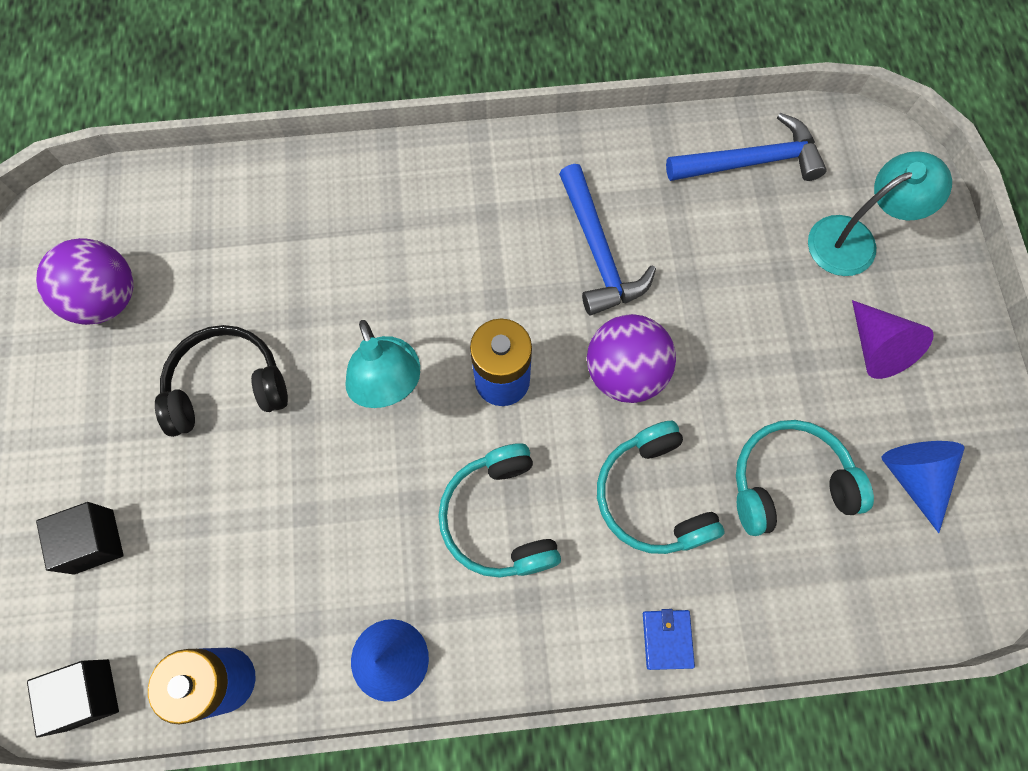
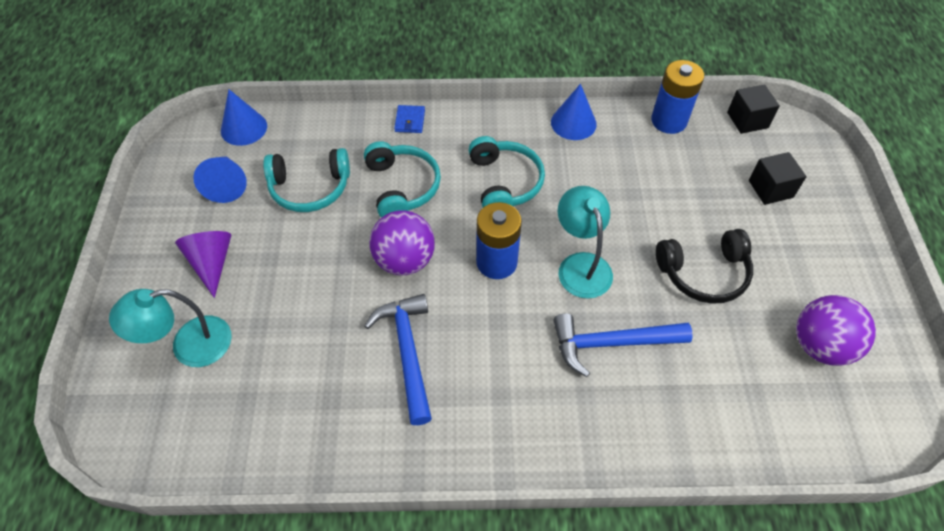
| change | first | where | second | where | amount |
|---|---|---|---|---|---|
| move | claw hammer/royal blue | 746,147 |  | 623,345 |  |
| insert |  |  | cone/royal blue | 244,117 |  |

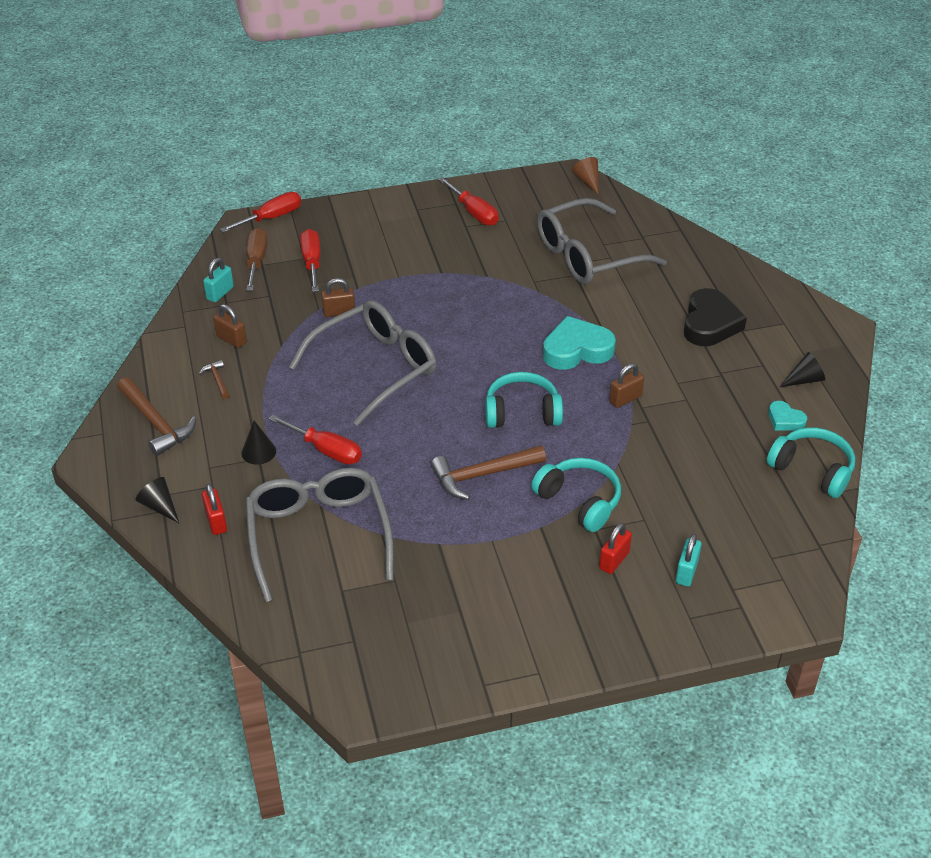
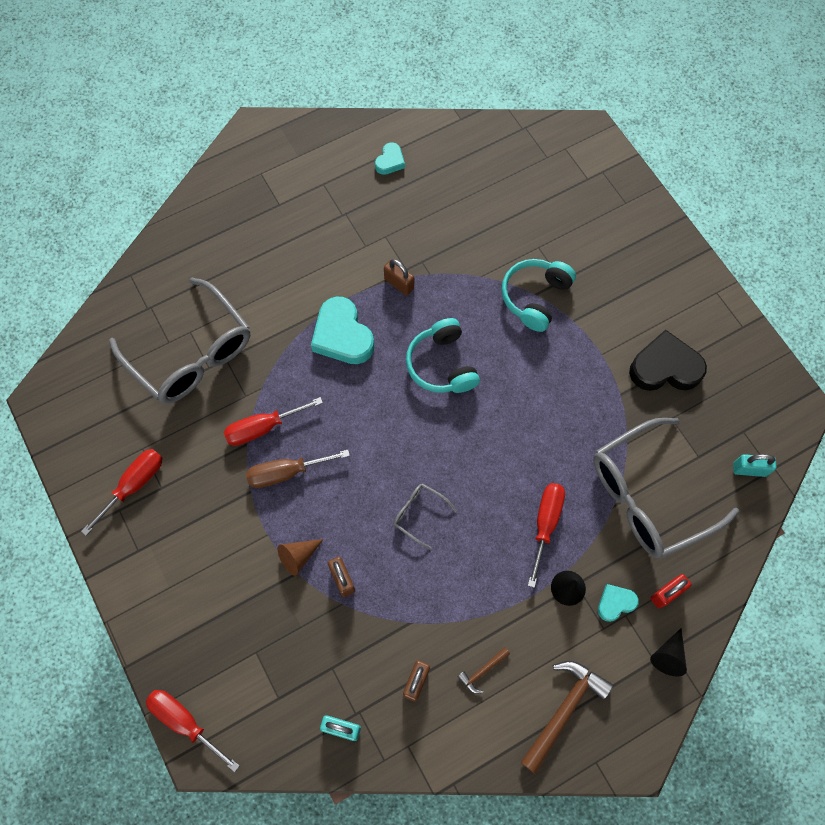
| change | first | where | second | where | amount |
|---|---|---|---|---|---|
| move | hand screwdriver/dark brown | 257,259 |  | 298,469 |  |
| resize | glasses/gray | 362,363 |  | 425,516 | x0.42 |
| move | hand screwdriver/crimson | 310,260 |  | 273,421 |  |
| delete | claw hammer/dark brown | 488,472 |  |  |  |
| move | cone/dark brown | 585,176 |  | 300,557 |  |
| delete | lock/crimson | 615,548 |  |  |  |
| move | lock/turquoise | 688,560 |  | 754,465 |  |
| move | heart/jet-black | 715,317 |  | 668,360 |  |
| delete | over-ear headphones/turquoise | 811,462 |  |  |  |
| delete | cone/jet-black | 802,369 |  |  |  |
| insert |  |  | heart/turquoise | 618,603 |  |

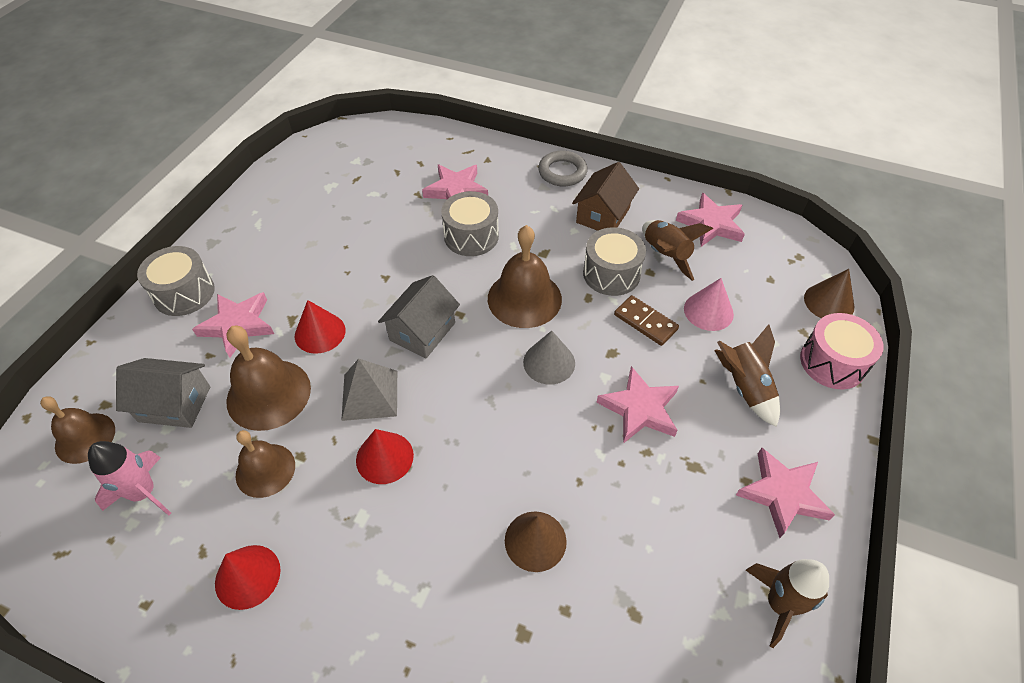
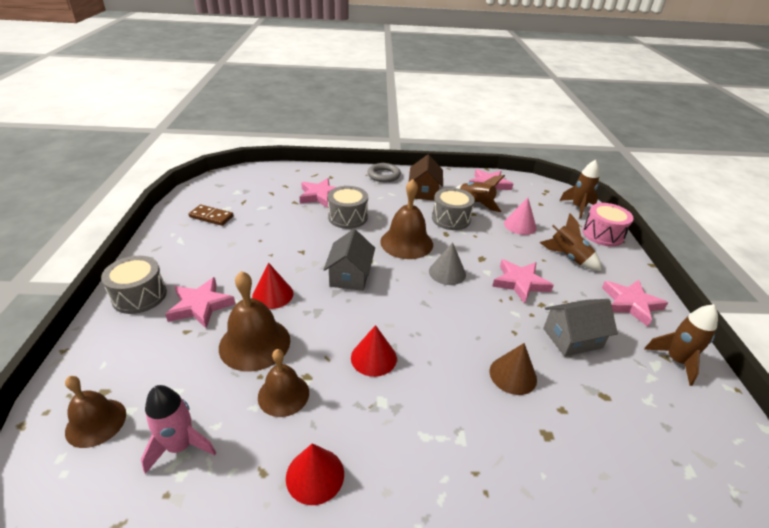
| change | first | where | second | where | amount |
|---|---|---|---|---|---|
| move | cottage/gray | 163,393 |  | 580,328 |  |
| delete | pyramid shape/gray | 369,389 |  |  |  |
| move | domino tile/dark brown | 646,320 |  | 211,215 |  |
| replace | cone/dark brown | 829,293 | rocket/dark brown | 579,189 |  |

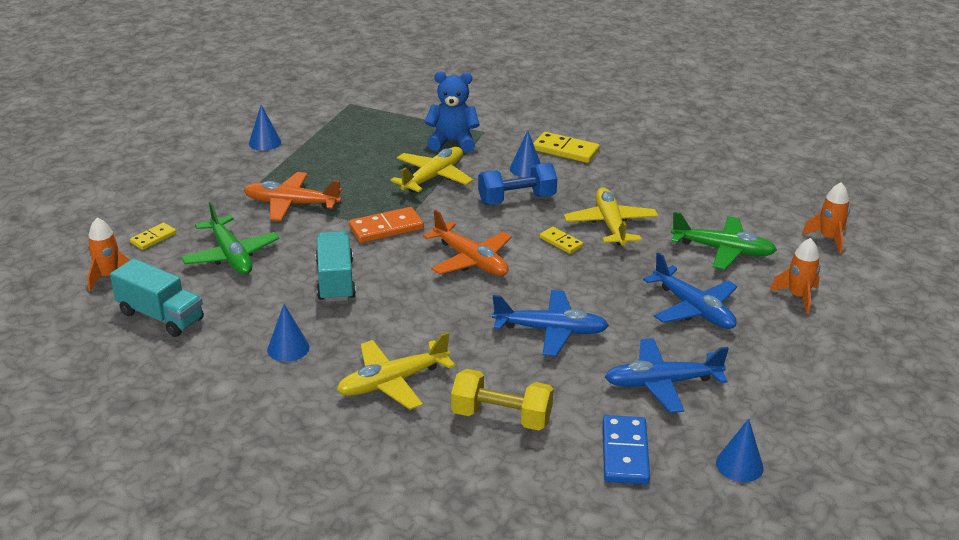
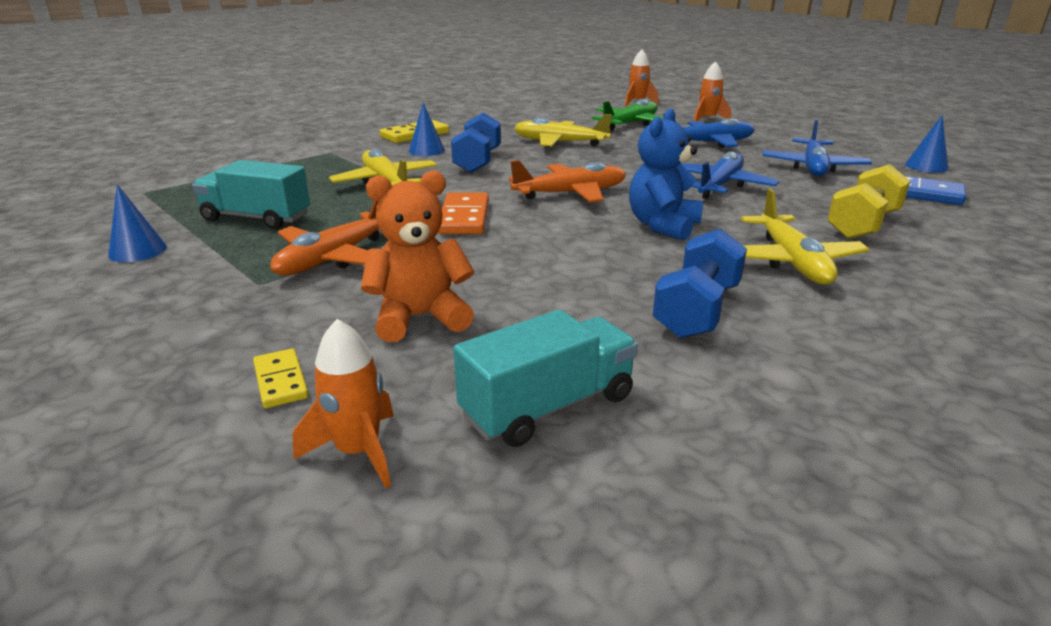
| change | first | where | second | where | amount |
|---|---|---|---|---|---|
| replace | aeroplane/emerald | 230,238 | teddy bear/bright orange | 418,256 |  |
| replace | cone/royal blue | 288,333 | dumbbell/royal blue | 699,283 |  |
| move | truck/turquoise | 336,266 |  | 251,194 |  |
| move | teddy bear/royal blue | 452,111 |  | 666,174 |  |
| delete | domino tile/yellow | 561,240 |  |  |  |

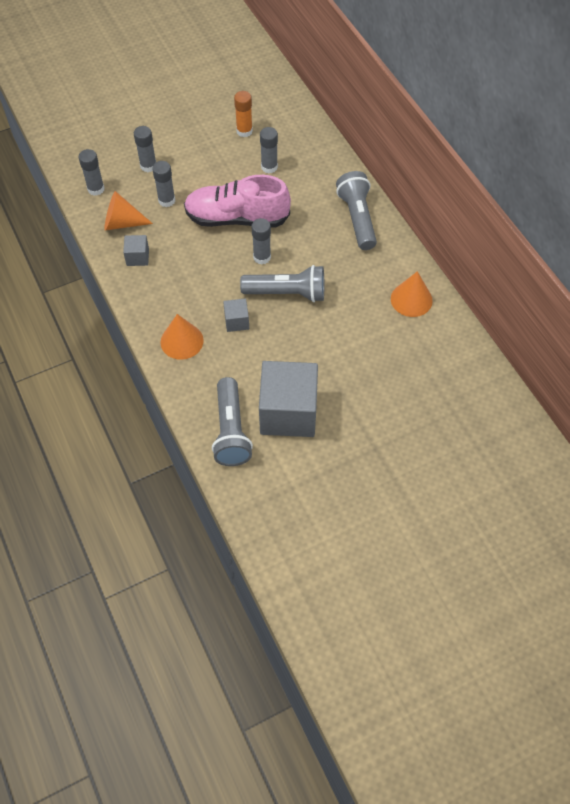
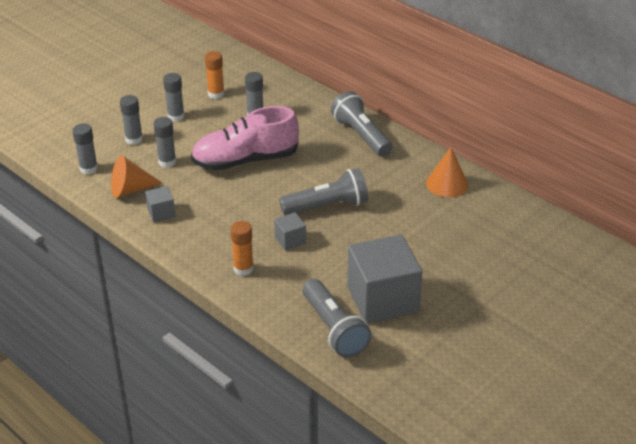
| change | first | where | second | where | amount |
|---|---|---|---|---|---|
| replace | cone/bright orange | 182,337 | glue stick/bright orange | 242,248 |  |
| move | glue stick/gray | 261,241 |  | 173,97 |  |

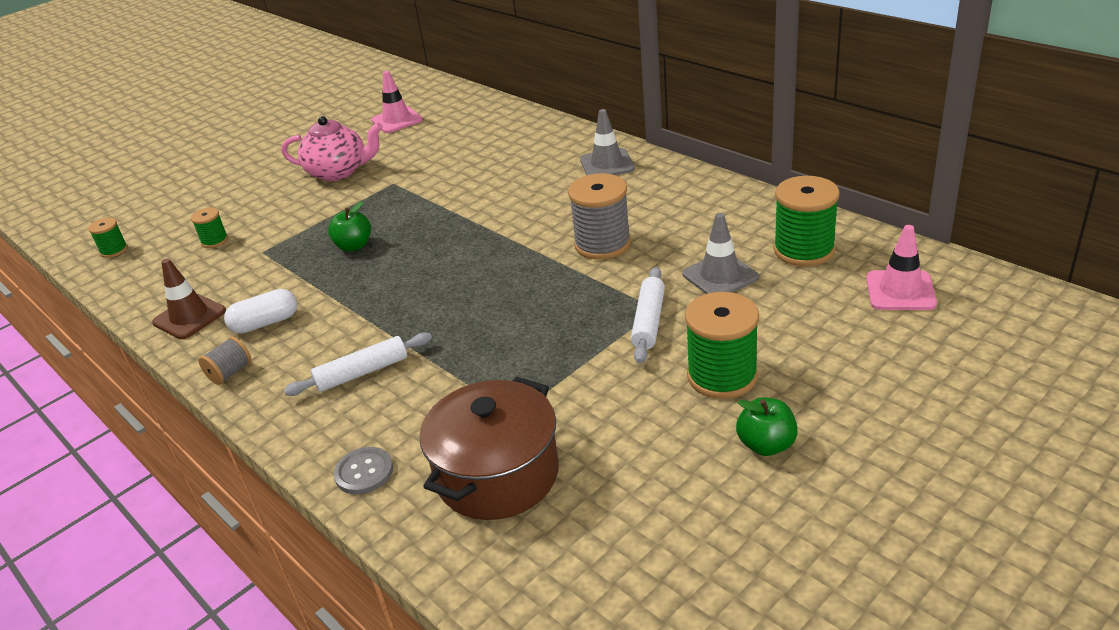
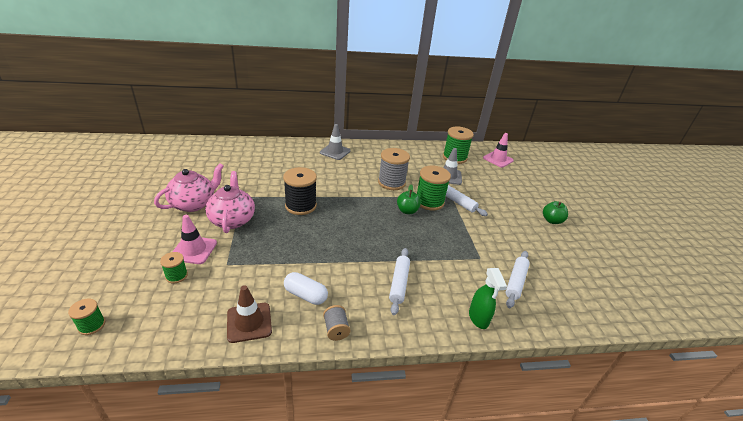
| change | first | where | second | where | amount |
|---|---|---|---|---|---|
| rotate | capsule/snow-white | 260,311 |  | 306,288 | 75 degrees counterclockwise |
| move | apple/emerald | 349,226 |  | 409,199 |  |
| replace | shirt button/gray | 363,471 | spray cleaner/emerald | 488,298 |  |
| move | traffic cone/rose-pink | 397,102 |  | 195,239 |  |
| replace | stockpot/dark brown | 489,448 | dough roller/snow-white | 518,279 |  |
| move | reel of thread/emerald | 722,345 |  | 434,188 |  |
| insert |  |  | china teapot/rose-pink | 230,202 |  |
| insert |  |  | reel of thread/jet-black | 300,191 |  |

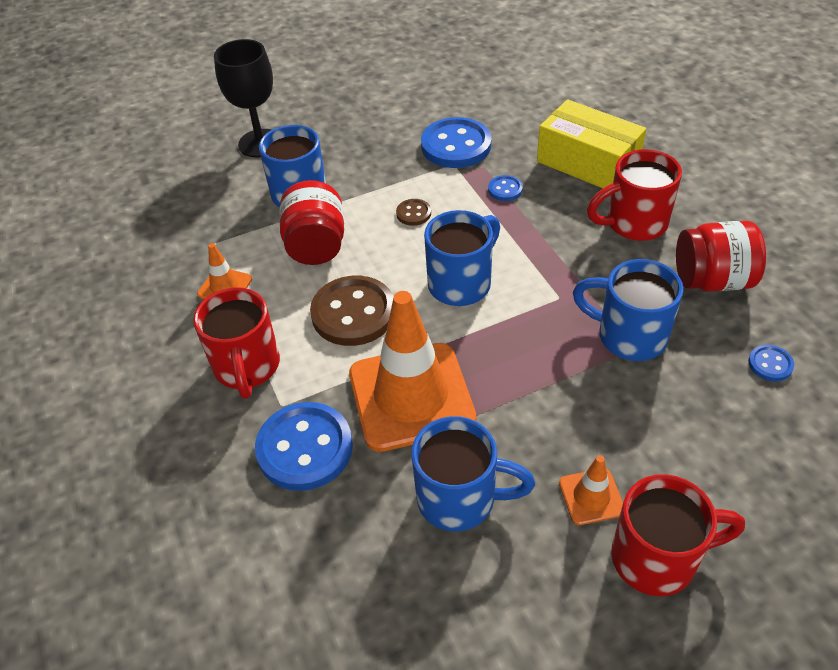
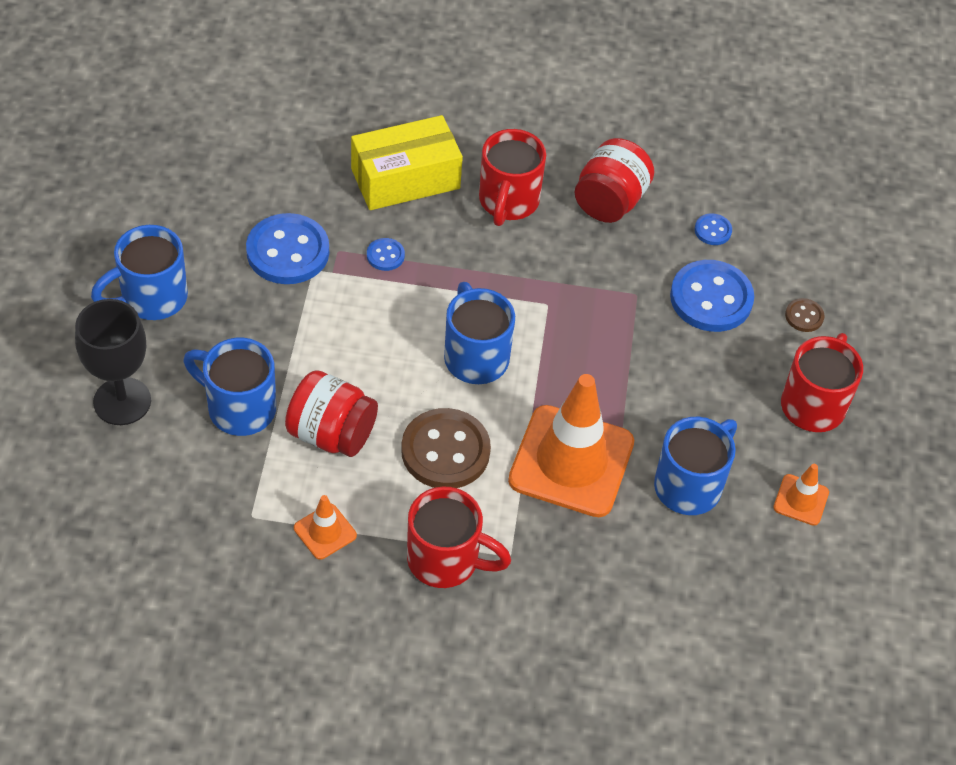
| change | first | where | second | where | amount |
|---|---|---|---|---|---|
| move | shirt button/royal blue | 304,446 |  | 712,296 |  |
| move | shirt button/dark brown | 413,212 |  | 805,315 |  |
| move | traffic cone/bright orange | 591,490 |  | 801,495 |  |
| move | coffee mug/royal blue | 628,310 |  | 139,272 |  |

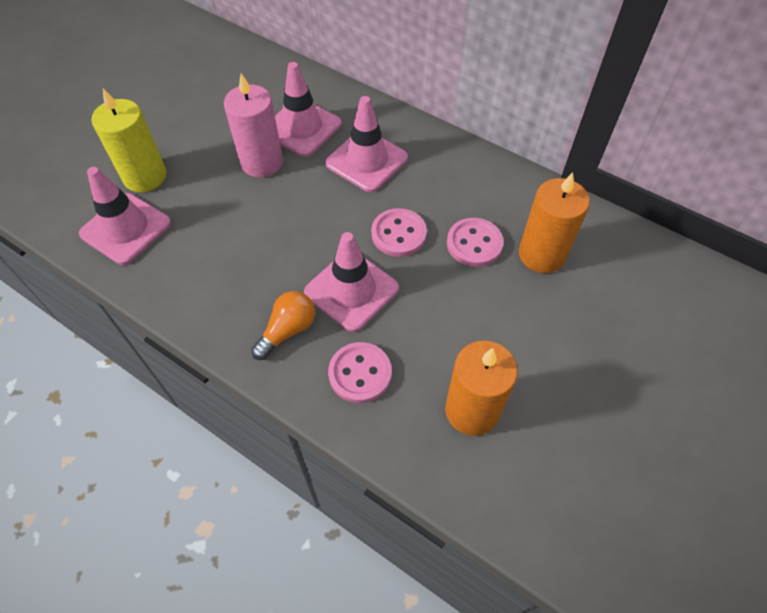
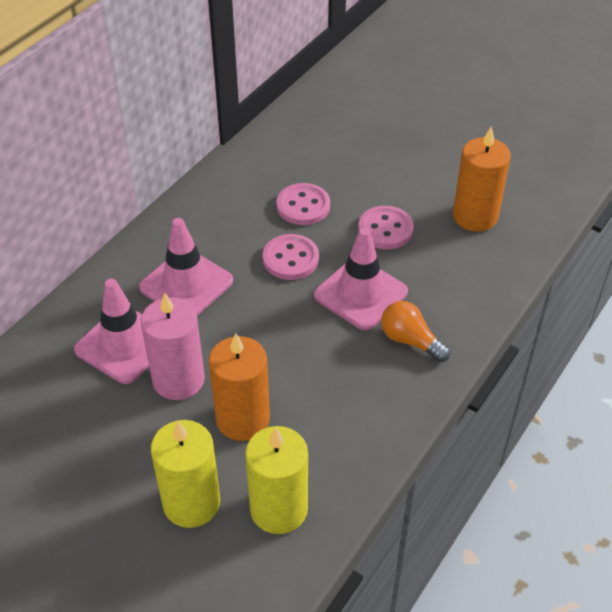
| change | first | where | second | where | amount |
|---|---|---|---|---|---|
| replace | traffic cone/rose-pink | 125,216 | pillar candle/yellow | 276,480 |  |
| move | shirt button/rose-pink | 360,372 |  | 386,227 |  |
| move | pillar candle/bright orange | 554,222 |  | 239,387 |  |

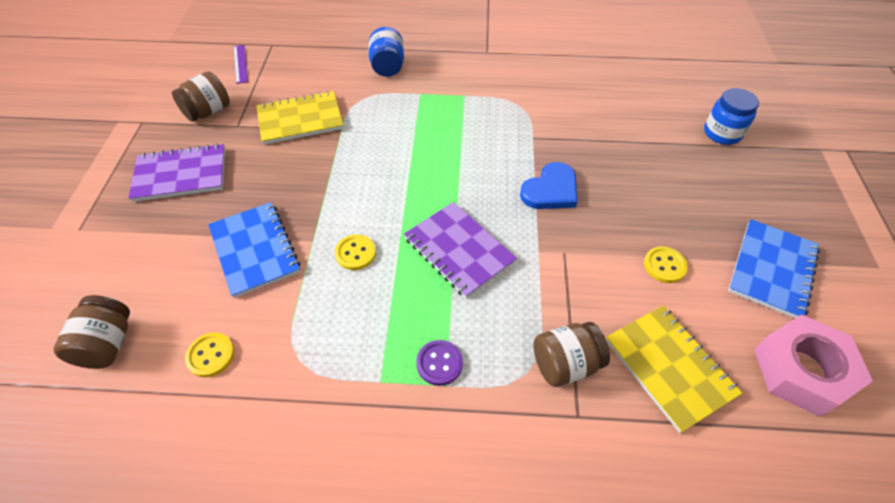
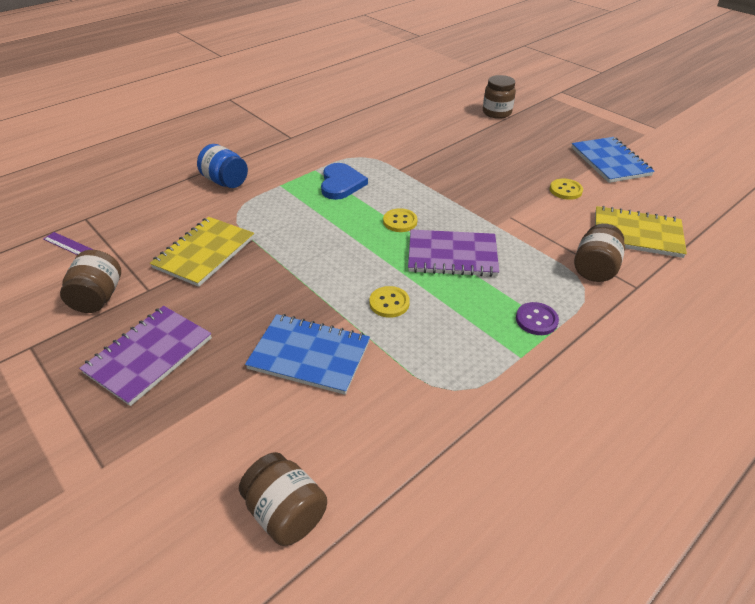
| change | first | where | second | where | amount |
|---|---|---|---|---|---|
| move | shirt button/yellow | 210,354 |  | 400,220 |  |
| move | heart/royal blue | 549,185 |  | 344,181 |  |
| recolor | preserve jar/royal blue | 731,116 | preserve jar/dark brown | 499,97 |  |
| delete | hexagon nut/rose-pink | 813,366 |  |  |  |

